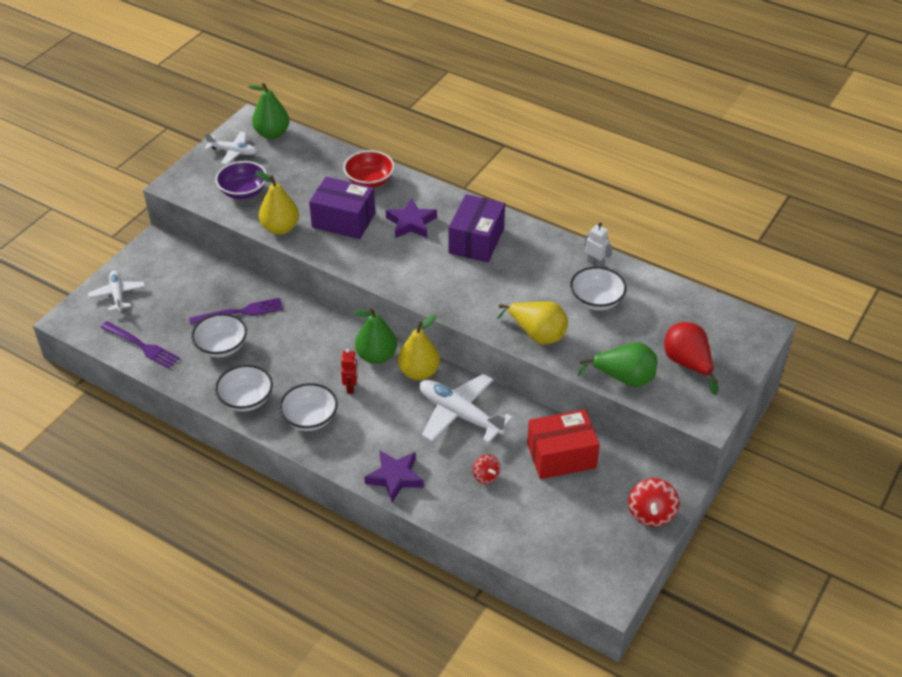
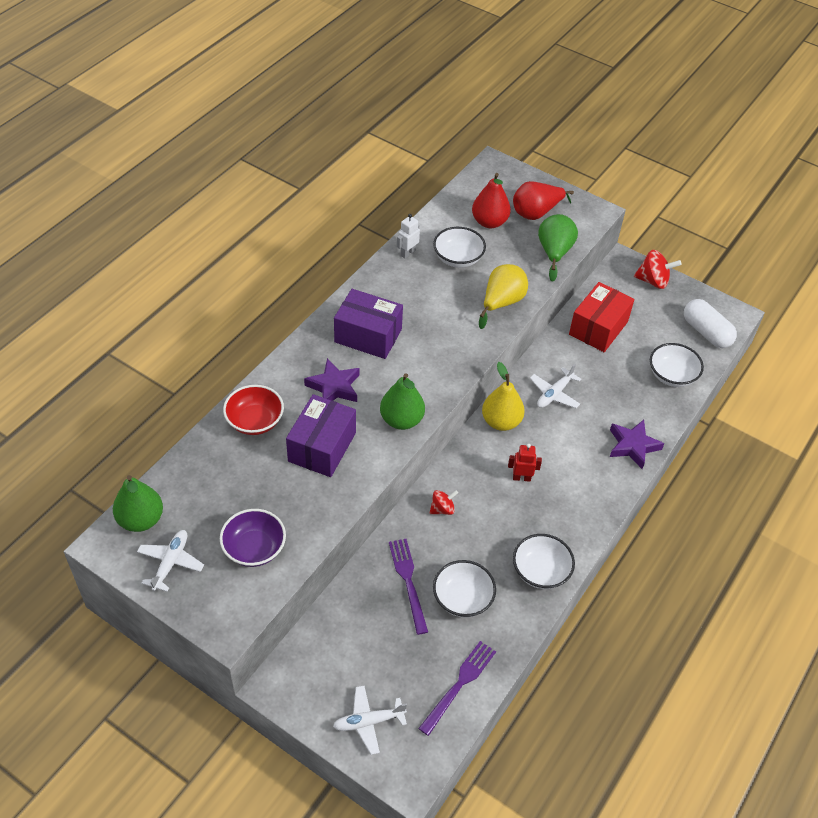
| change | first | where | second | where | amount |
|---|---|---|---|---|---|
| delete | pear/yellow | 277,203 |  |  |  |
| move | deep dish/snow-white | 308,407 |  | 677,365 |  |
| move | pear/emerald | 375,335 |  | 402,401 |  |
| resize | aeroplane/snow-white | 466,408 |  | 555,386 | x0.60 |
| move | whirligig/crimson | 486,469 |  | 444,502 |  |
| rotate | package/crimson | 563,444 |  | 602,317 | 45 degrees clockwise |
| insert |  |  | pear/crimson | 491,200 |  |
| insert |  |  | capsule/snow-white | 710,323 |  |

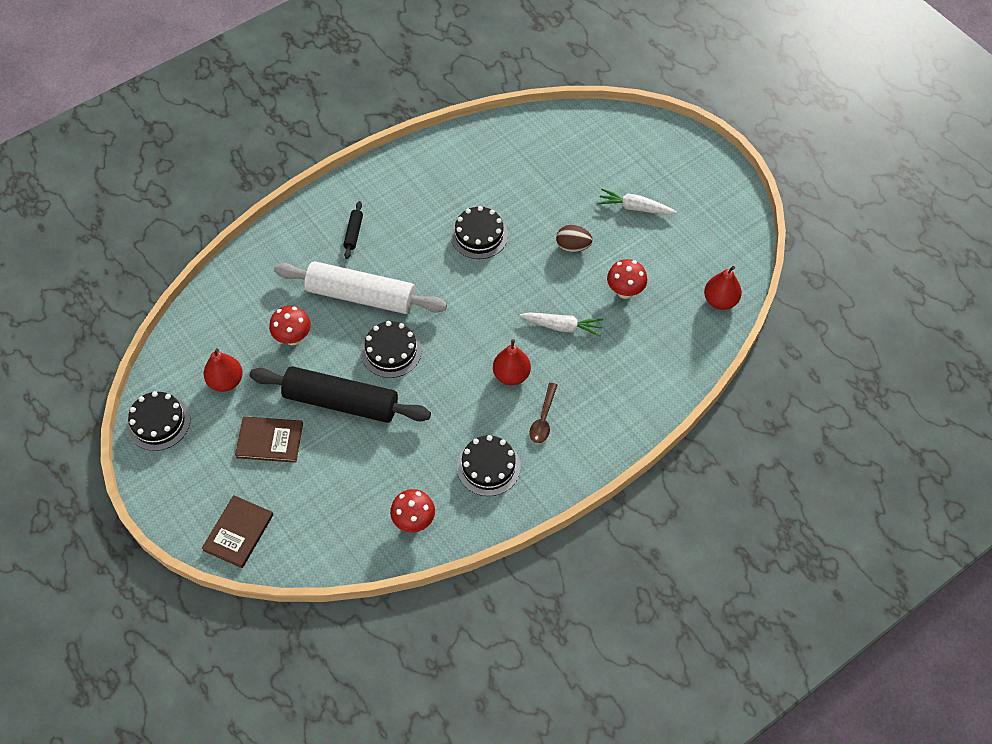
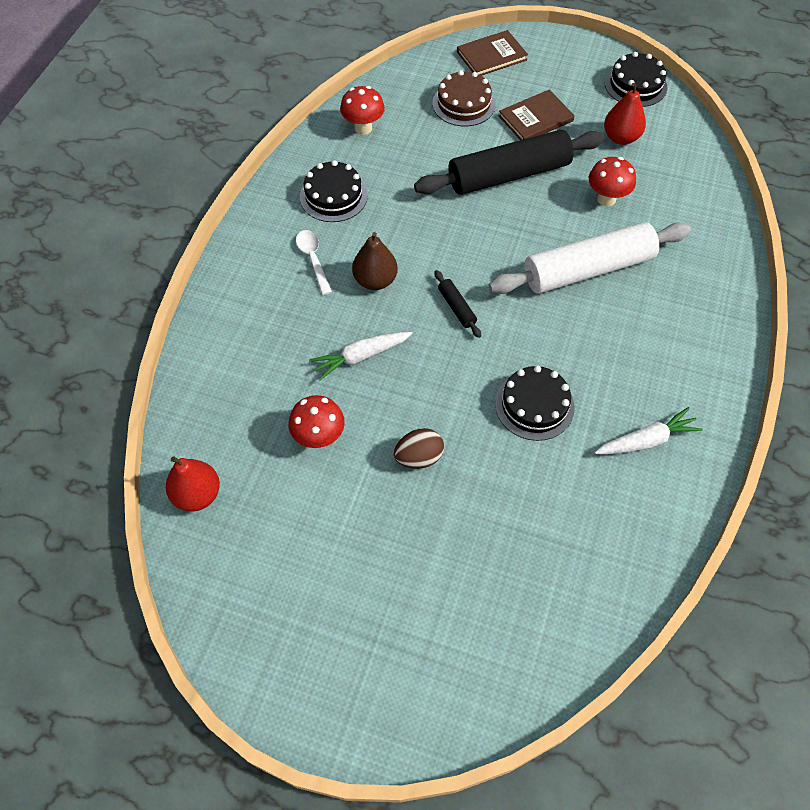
| change | first | where | second | where | amount |
|---|---|---|---|---|---|
| rotate | hardcover/dark brown | 237,531 |  | 492,53 | 75 degrees clockwise |
| move | dough roller/jet-black | 353,230 |  | 457,304 |  |
| delete | layer cake/jet-black | 391,349 |  |  |  |
| recolor | pear/crimson | 512,362 | pear/dark brown | 375,261 |  |
| recolor | spoon/dark brown | 543,413 | spoon/snow-white | 314,262 |  |
| move | root vegetable/snow-white | 637,202 |  | 648,431 |  |
| insert |  |  | layer cake/dark brown | 464,98 |  |

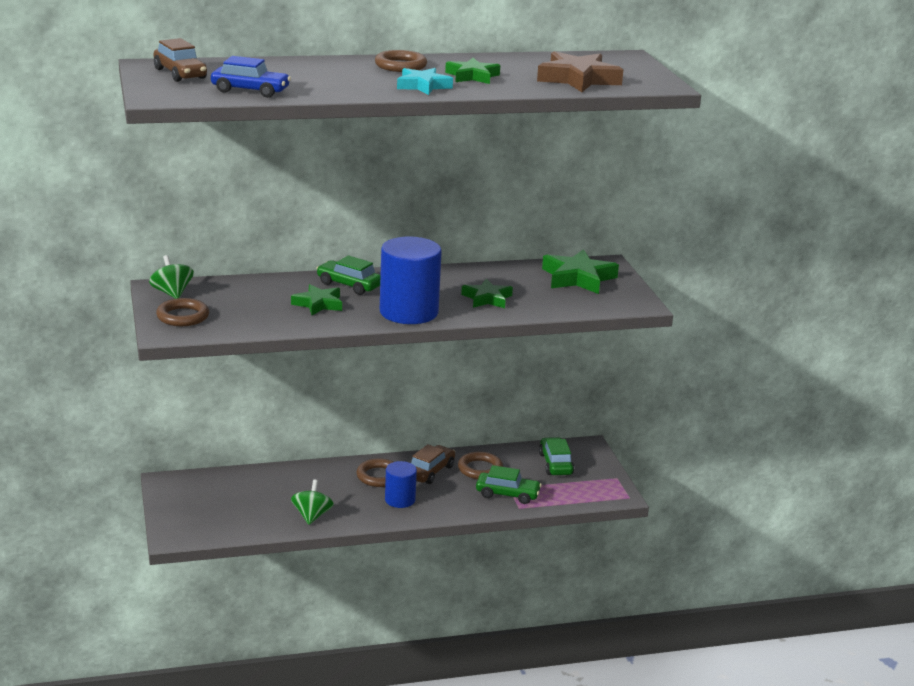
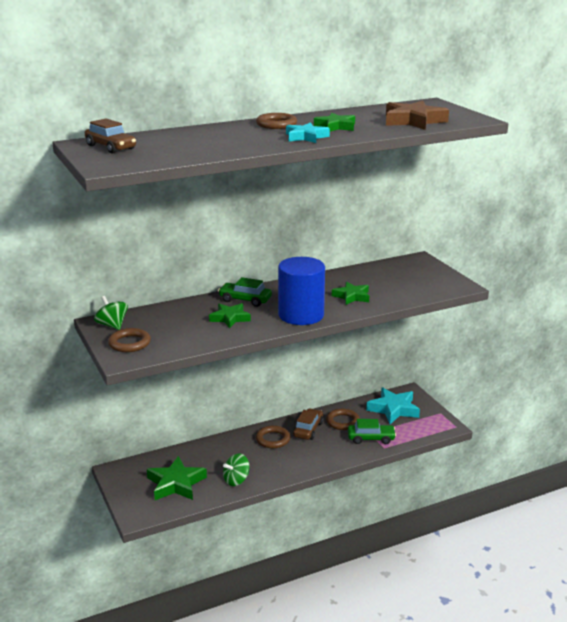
| change | first | where | second | where | amount |
|---|---|---|---|---|---|
| delete | toy car/royal blue | 251,77 |  |  |  |
| rotate | whirligig/emerald | 312,502 |  | 236,469 | 120 degrees counterclockwise |
| delete | solid cylinder/royal blue | 401,484 |  |  |  |
| replace | toy car/emerald | 556,456 | star/turquoise | 393,405 |  |
| move | star/emerald | 580,271 |  | 177,478 |  |

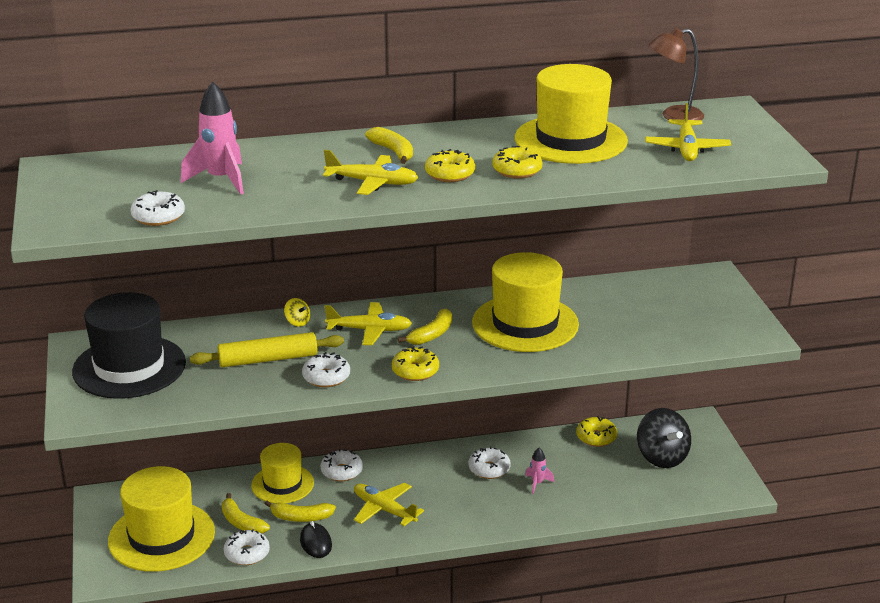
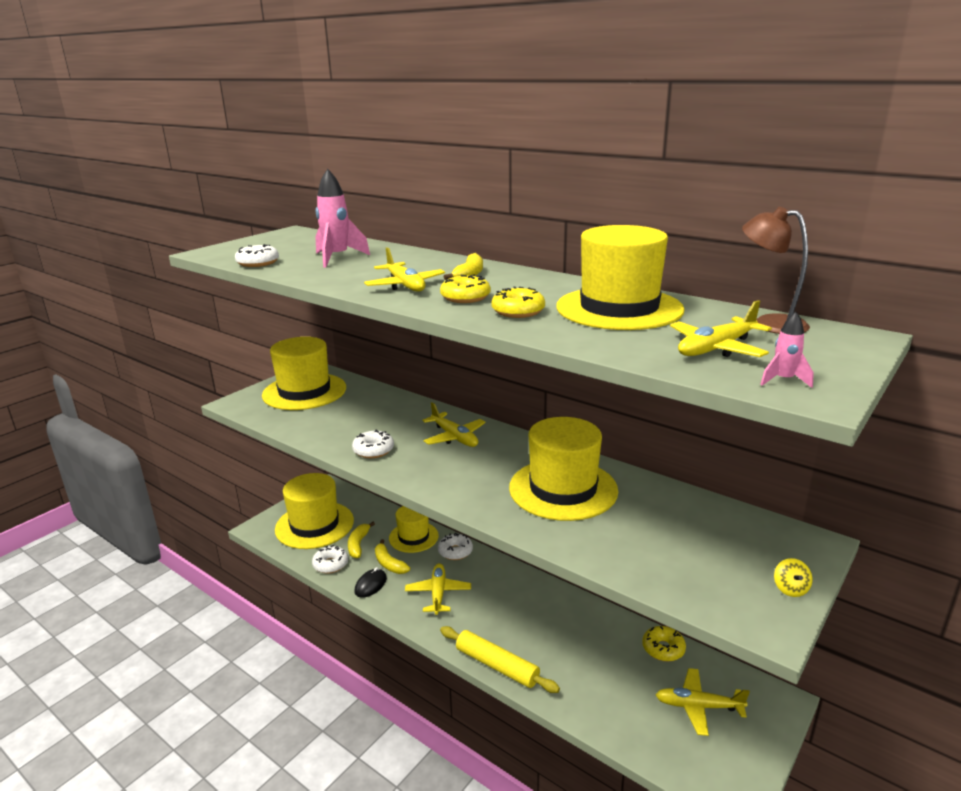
| change | first | where | second | where | amount |
|---|---|---|---|---|---|
| recolor | tall hat/jet-black | 129,345 | tall hat/yellow | 304,373 |  |
| move | dough roller/yellow | 267,349 |  | 500,659 |  |
| move | whirligig/yellow | 297,312 |  | 793,577 |  |
| delete | donut/yellow | 415,363 |  |  |  |
| delete | banana/yellow | 425,327 |  |  |  |
| delete | donut/snow-white | 490,462 |  |  |  |
| move | rocket/rose-pink | 539,471 |  | 787,350 |  |
| replace | whirligig/jet-black | 664,438 | aeroplane/yellow | 703,702 |  |

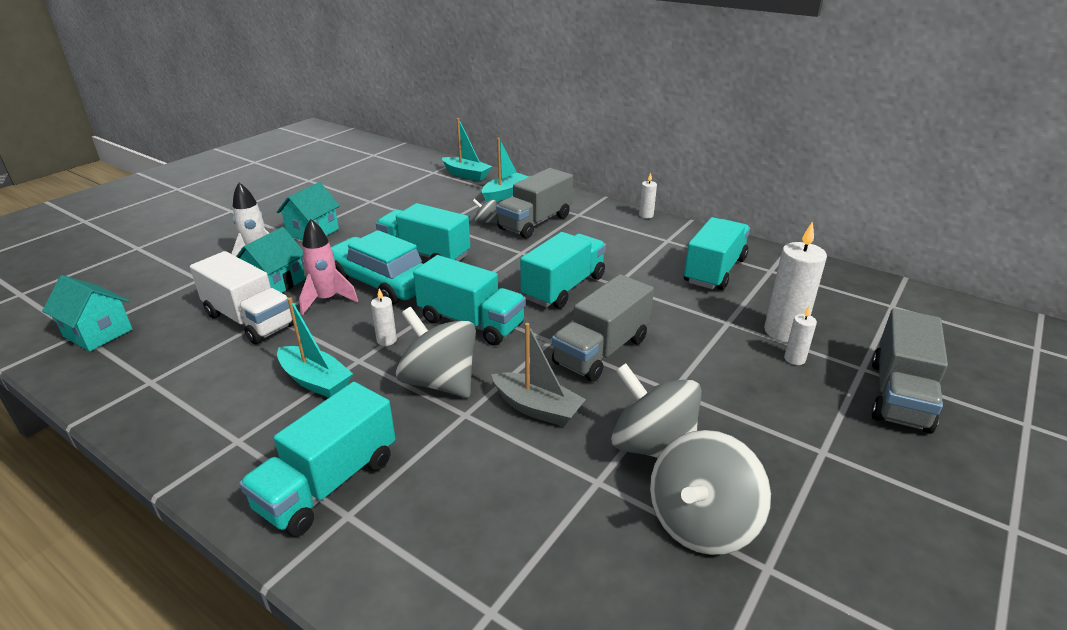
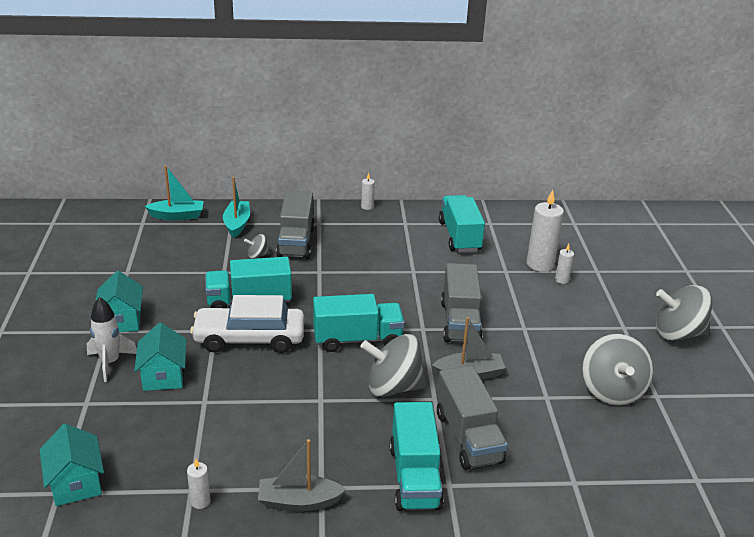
| change | first | where | second | where | amount |
|---|---|---|---|---|---|
| rotate | cottage/turquoise | 87,313 |  | 72,465 | 75 degrees clockwise |
| delete | truck/snow-white | 242,298 |  |  |  |
| delete | sailboat/turquoise | 315,347 |  |  |  |
| delete | rocket/rose-pink | 328,267 |  |  |  |
| recolor | toy car/turquoise | 377,267 | toy car/snow-white | 247,324 |  |
| move | pillar candle/snow-white | 384,317 |  | 199,484 |  |
| delete | truck/turquoise | 563,270 |  |  |  |
| move | whirligig/gray | 656,410 |  | 684,313 |  |
| move | truck/gray | 909,371 |  | 472,418 |  |
| insert |  |  | sailboat/gray | 302,475 |  |

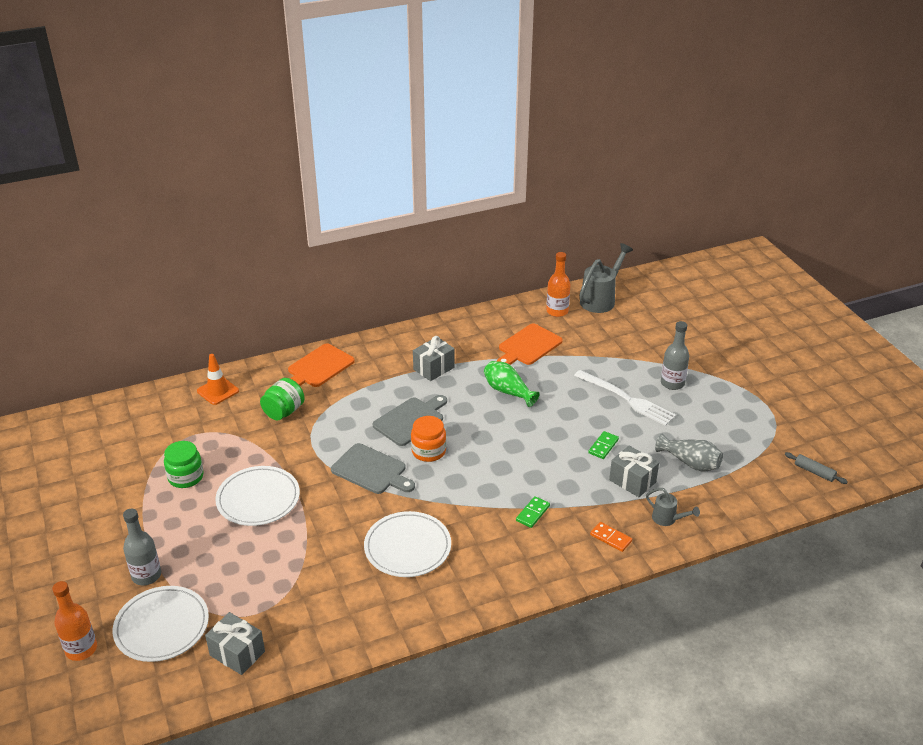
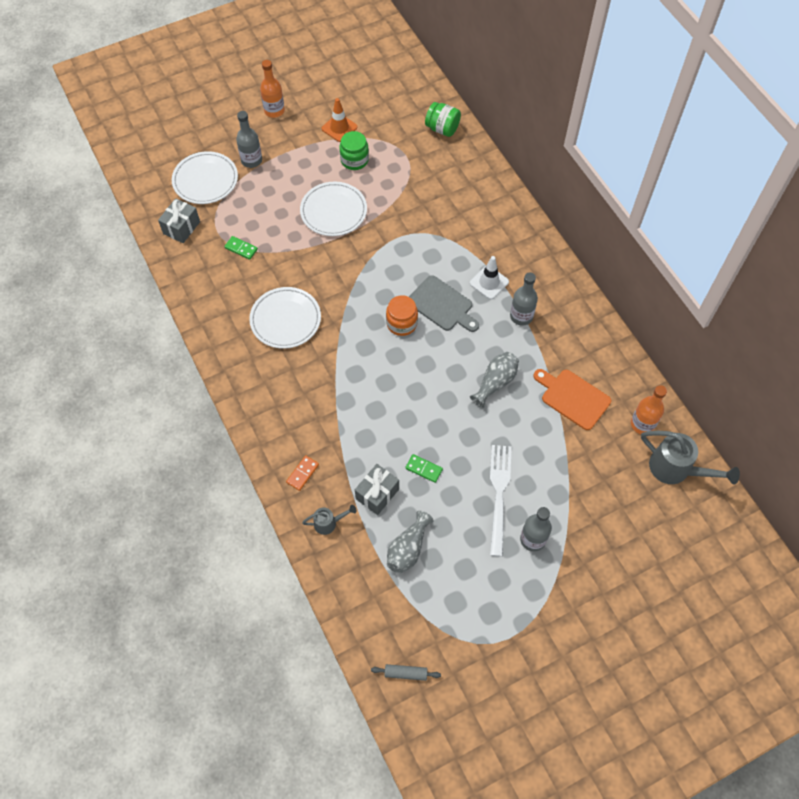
| change | first | where | second | where | amount |
|---|---|---|---|---|---|
| move | flask/bright orange | 74,621 |  | 272,89 |  |
| move | traffic cone/bright orange | 218,379 |  | 339,120 |  |
| move | preserve jar/emerald | 282,399 |  | 443,119 |  |
| delete | chopping board/bright orange | 321,365 |  |  |  |
| delete | chopping board/gray | 373,468 |  |  |  |
| replace | gift/gray | 434,358 | flask/gray | 524,299 |  |
| recolor | flower vase/emerald | 512,384 | flower vase/gray | 494,380 |  |
| move | domino tile/emerald | 533,512 |  | 241,248 |  |
| rotate | dinner fork/snow-white | 625,398 |  | 501,501 | 150 degrees clockwise |
| rotate | watering can/gray | 673,507 |  | 329,520 | 135 degrees counterclockwise |
| rotate | dough roller/gray | 816,468 |  | 406,672 | 60 degrees clockwise |
| insert |  |  | traffic cone/snow-white | 489,277 |  |

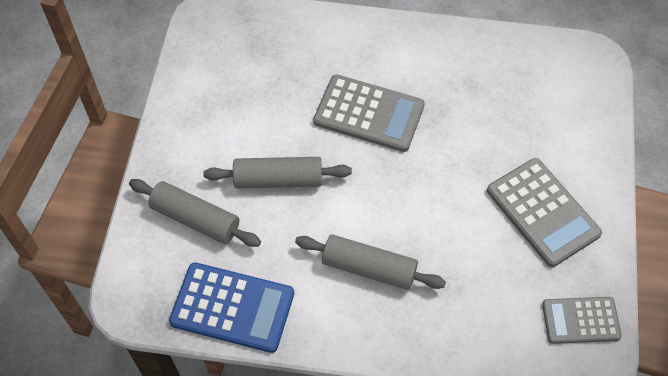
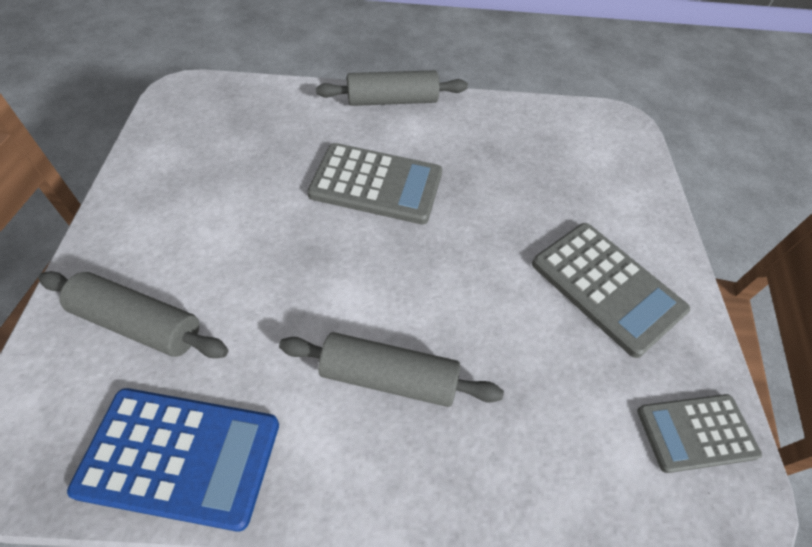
| change | first | where | second | where | amount |
|---|---|---|---|---|---|
| move | dough roller/gray | 277,172 |  | 392,88 |  |

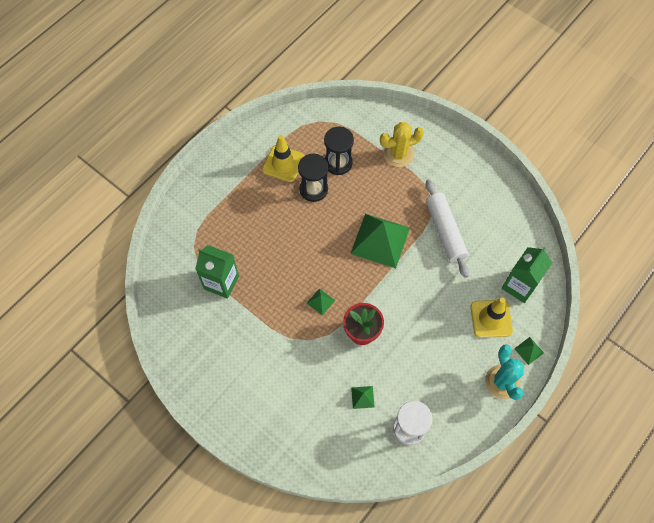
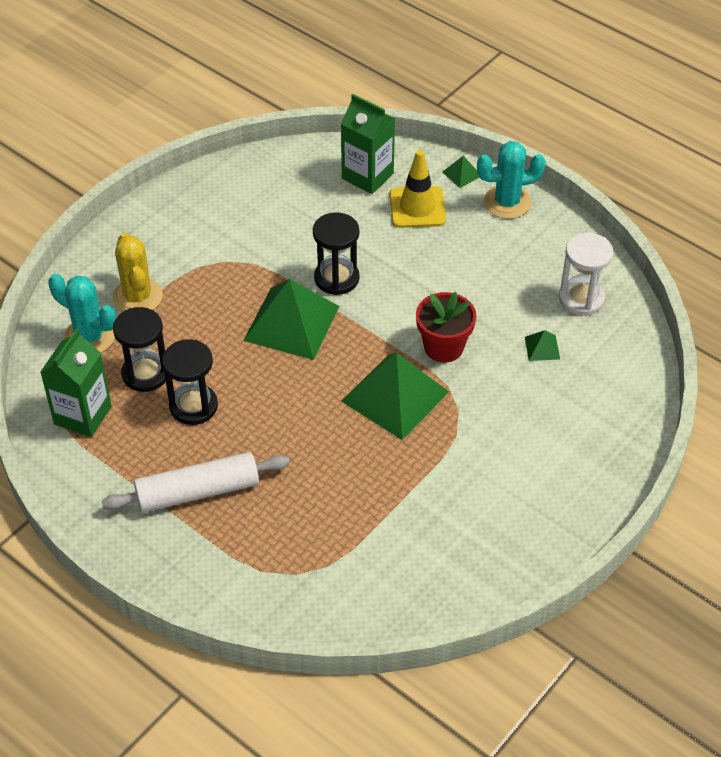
| change | first | where | second | where | amount |
|---|---|---|---|---|---|
| move | carton/emerald | 217,272 |  | 76,382 |  |
| delete | traffic cone/yellow | 283,158 |  |  |  |
| resize | pyramid shape/emerald | 321,301 |  | 395,396 | x2.39 |
| move | dough roller/snow-white | 447,229 |  | 195,482 |  |
| insert |  |  | prickly plant/turquoise | 82,313 |  |
| insert |  |  | sandglass/jet-black | 336,253 |  |

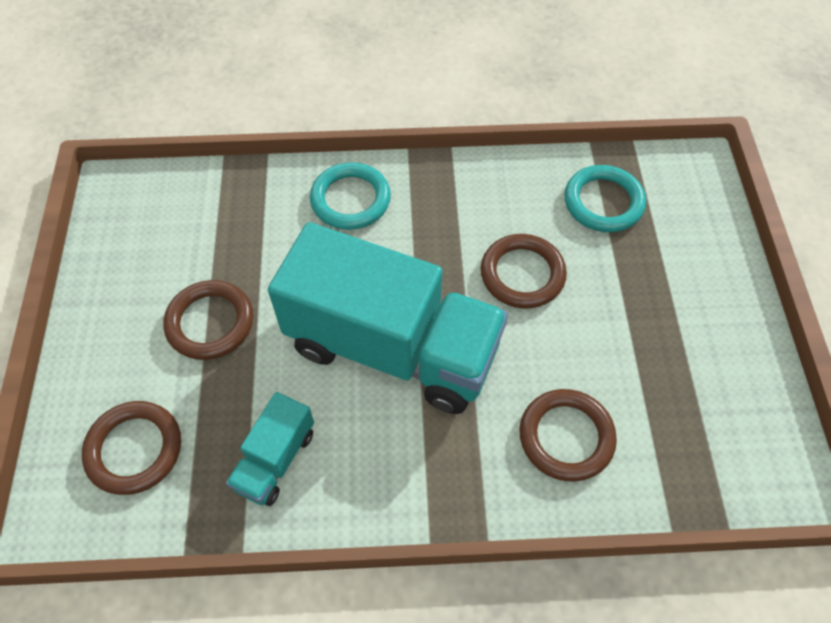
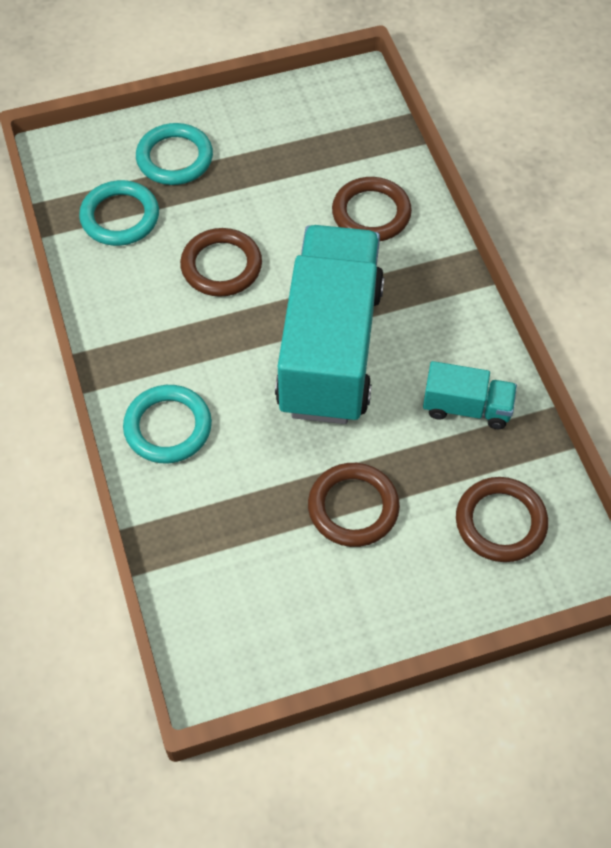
| change | first | where | second | where | amount |
|---|---|---|---|---|---|
| insert |  |  | hoop/turquoise | 174,154 |  |

